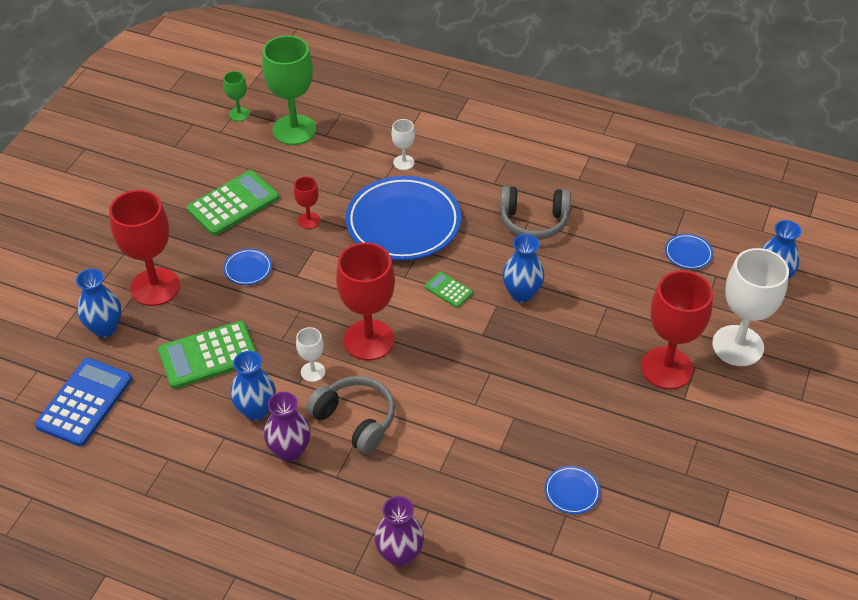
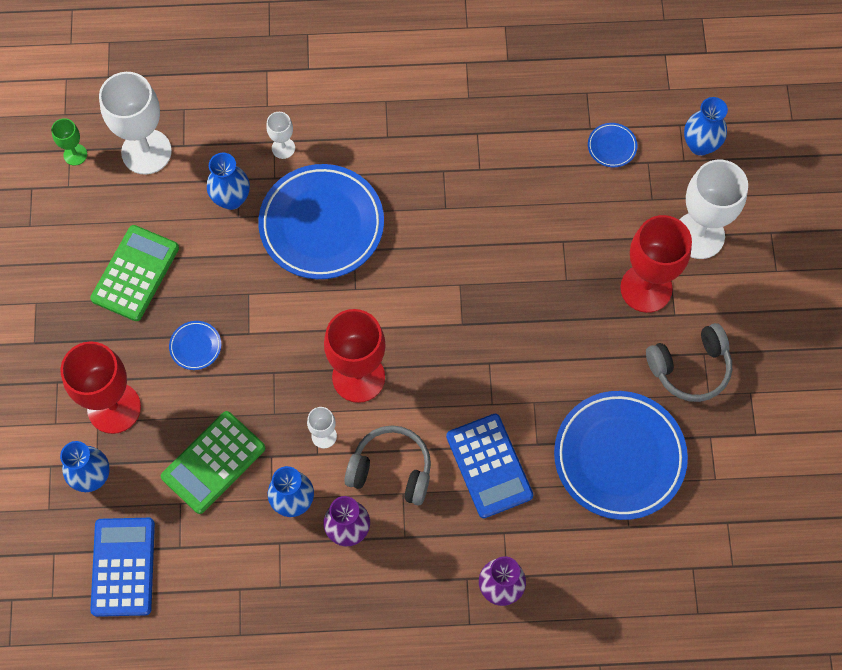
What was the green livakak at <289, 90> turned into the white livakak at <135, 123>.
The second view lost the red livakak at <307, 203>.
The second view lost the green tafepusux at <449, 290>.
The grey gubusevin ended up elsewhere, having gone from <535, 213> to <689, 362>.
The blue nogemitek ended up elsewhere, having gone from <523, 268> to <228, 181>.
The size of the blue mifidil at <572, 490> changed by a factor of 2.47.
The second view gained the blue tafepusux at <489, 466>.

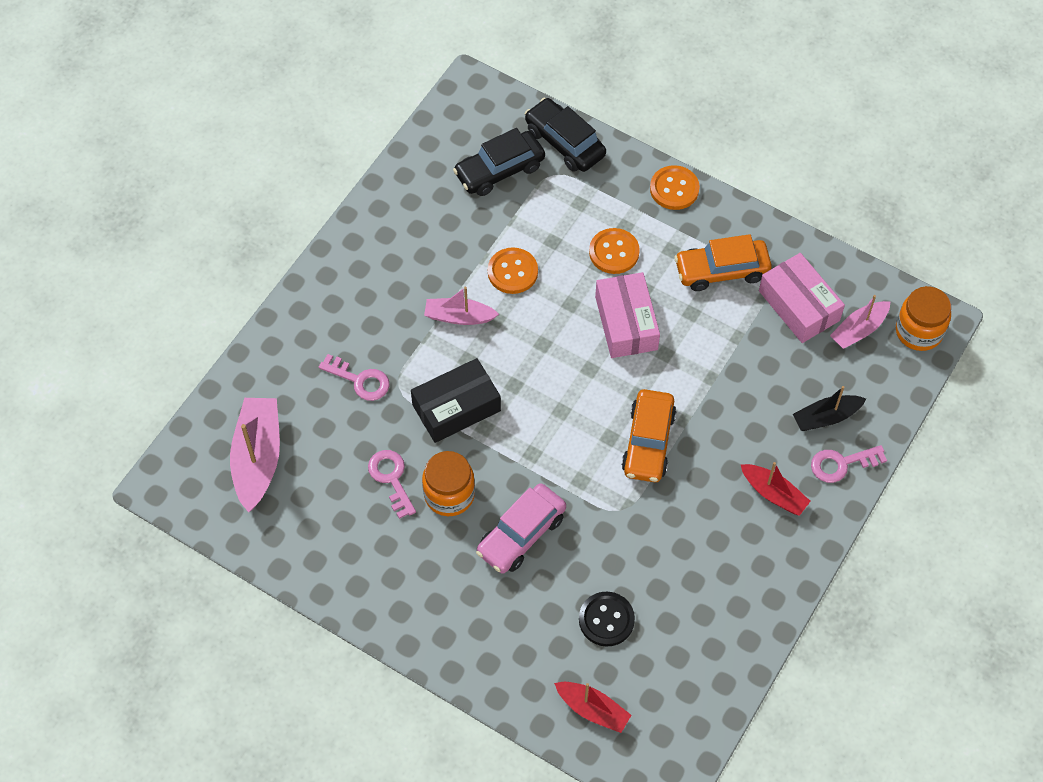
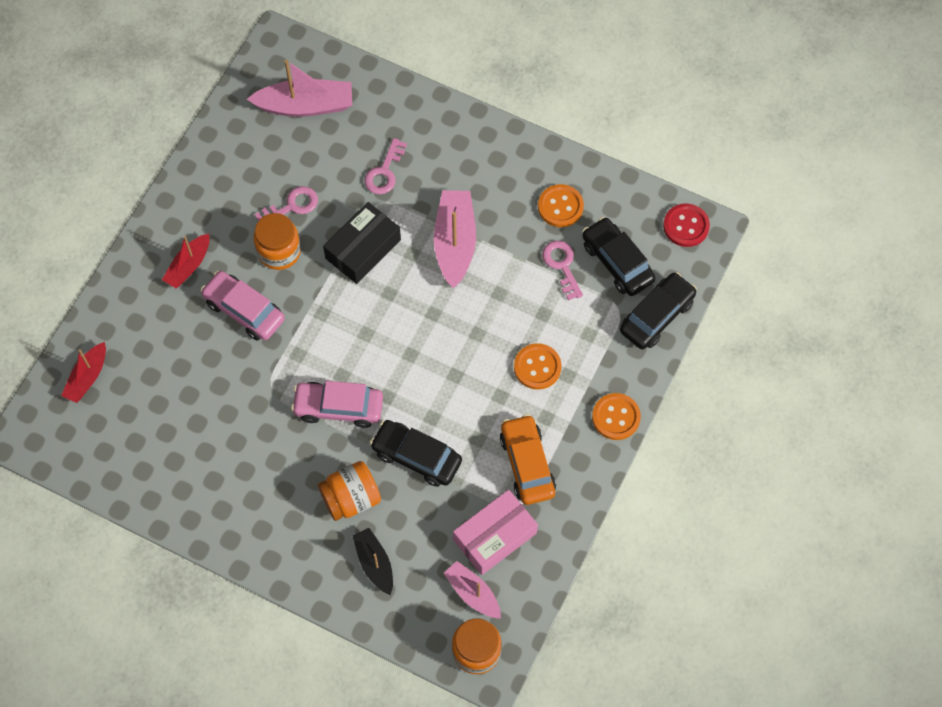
The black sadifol at <456, 400> ended up facing another way, 75 degrees clockwise from before.
The size of the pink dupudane at <461, 306> changed by a factor of 1.63.
The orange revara ended up elsewhere, having gone from <513, 270> to <561, 205>.
The second view lost the black revara at <607, 619>.
The second view lost the pink sadifol at <627, 315>.
What was the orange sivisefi at <649, 435> turned into the pink sivisefi at <337, 404>.
The red dupudane ended up elsewhere, having gone from <776, 489> to <186, 261>.
The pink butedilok ended up elsewhere, having gone from <849, 464> to <562, 271>.
The second view gained the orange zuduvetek at <349, 491>.
The second view gained the black sivisefi at <416, 453>.
The second view gained the red revara at <686, 225>.

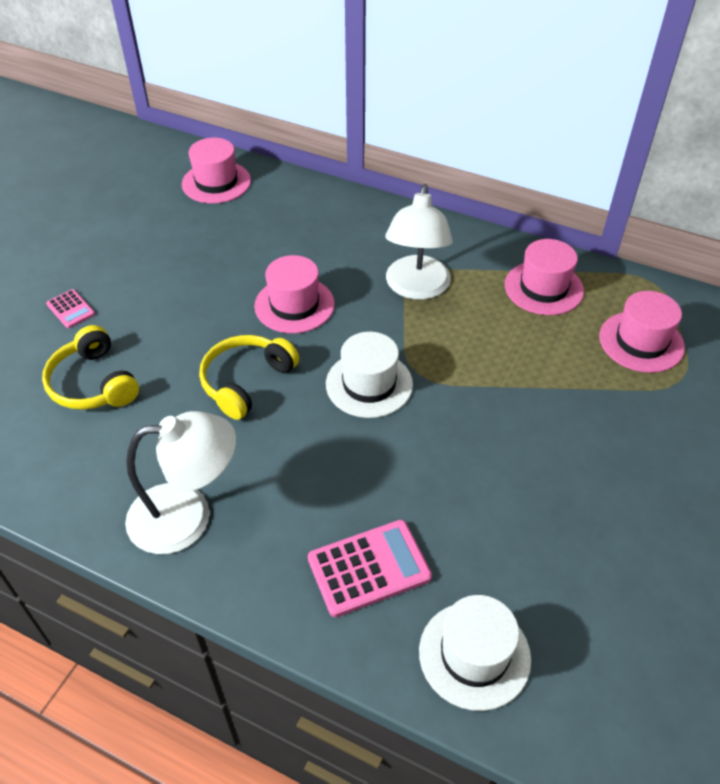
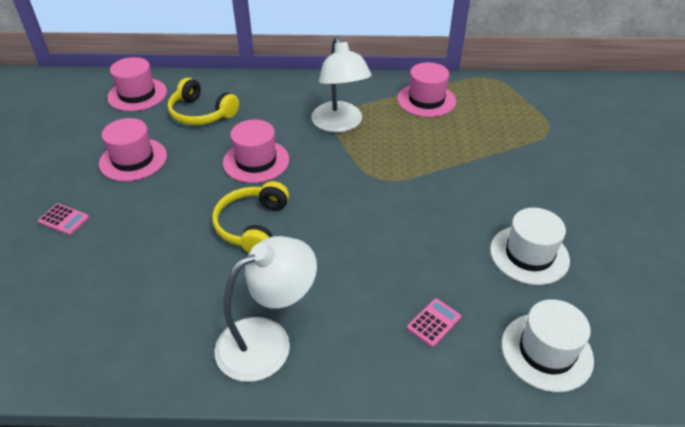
The yellow gubusevin ended up elsewhere, having gone from <90, 367> to <203, 101>.
The size of the pink tafepusux at <370, 568> changed by a factor of 0.55.
The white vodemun ended up elsewhere, having gone from <369, 375> to <530, 246>.
The pink vodemun ended up elsewhere, having gone from <642, 332> to <133, 150>.

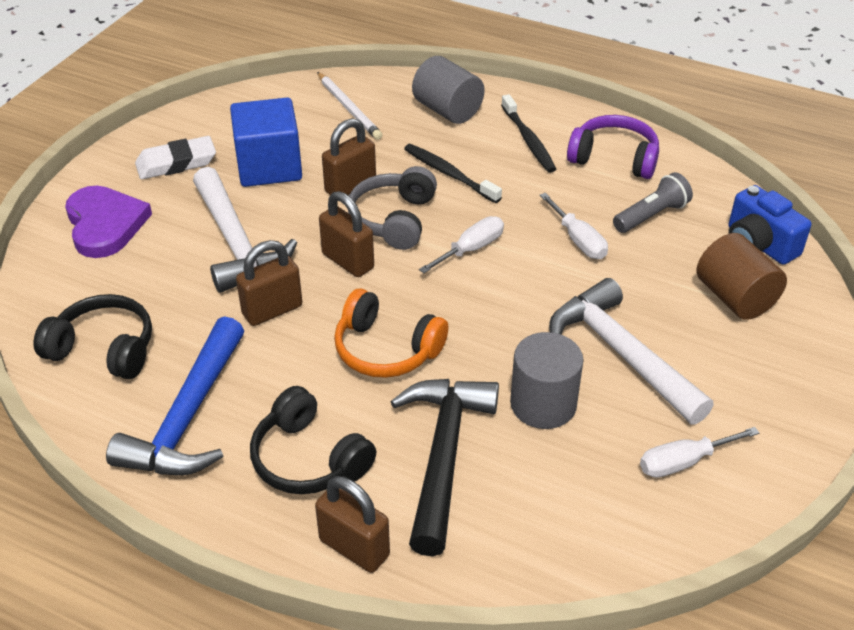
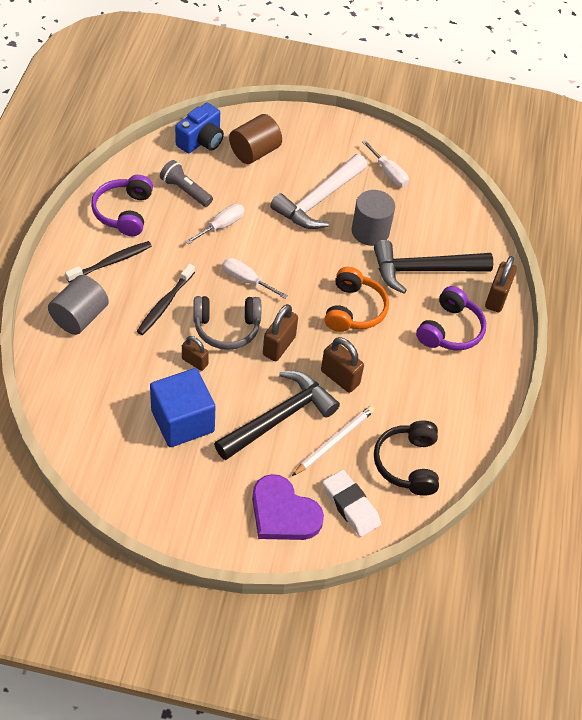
The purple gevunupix at <108, 222> ended up facing another way, 105 degrees counterclockwise from before.
The second view lost the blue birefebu at <175, 395>.
The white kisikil ended up elsewhere, having gone from <175, 157> to <352, 503>.
What was the white birefebu at <245, 230> turned into the black birefebu at <277, 415>.
What was the black gubusevin at <313, 440> turned into the purple gubusevin at <451, 318>.
The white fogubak ended up elsewhere, having gone from <349, 106> to <333, 441>.
The size of the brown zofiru at <349, 156> changed by a factor of 0.65.

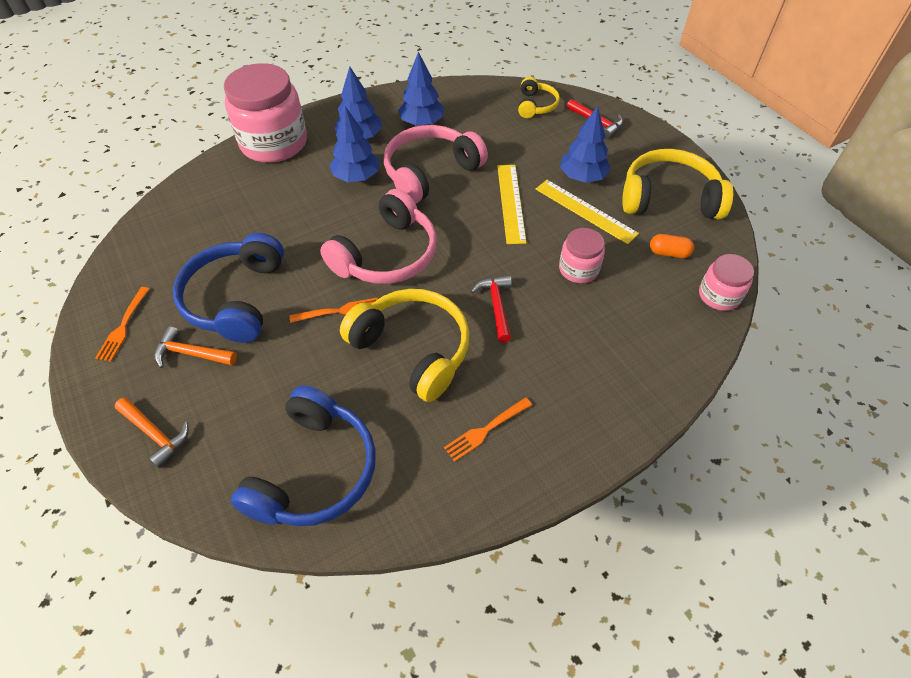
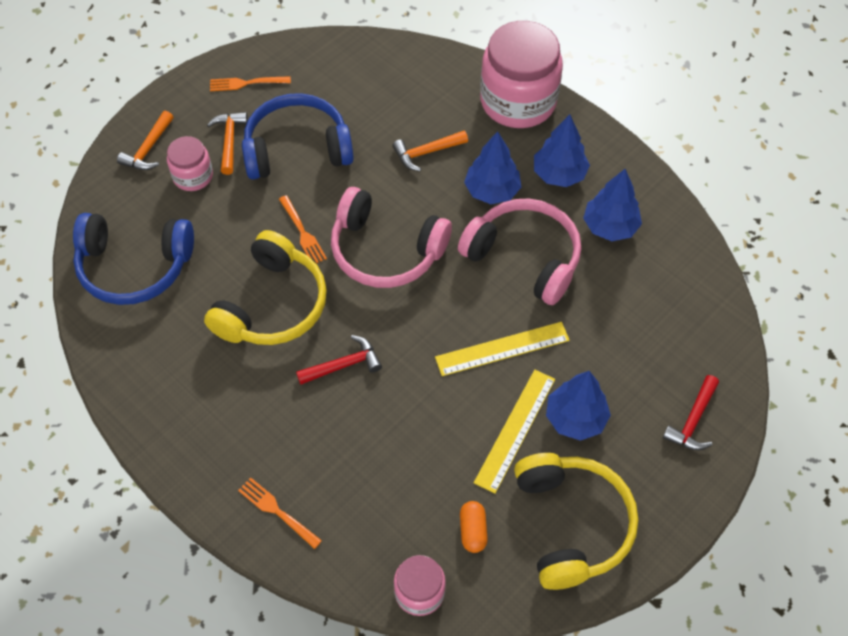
The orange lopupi ended up elsewhere, having gone from <488, 429> to <280, 513>.
The second view lost the yellow gubusevin at <539, 97>.
The pink zuduvetek ended up elsewhere, having gone from <582, 255> to <190, 163>.
The second view gained the orange birefebu at <430, 151>.

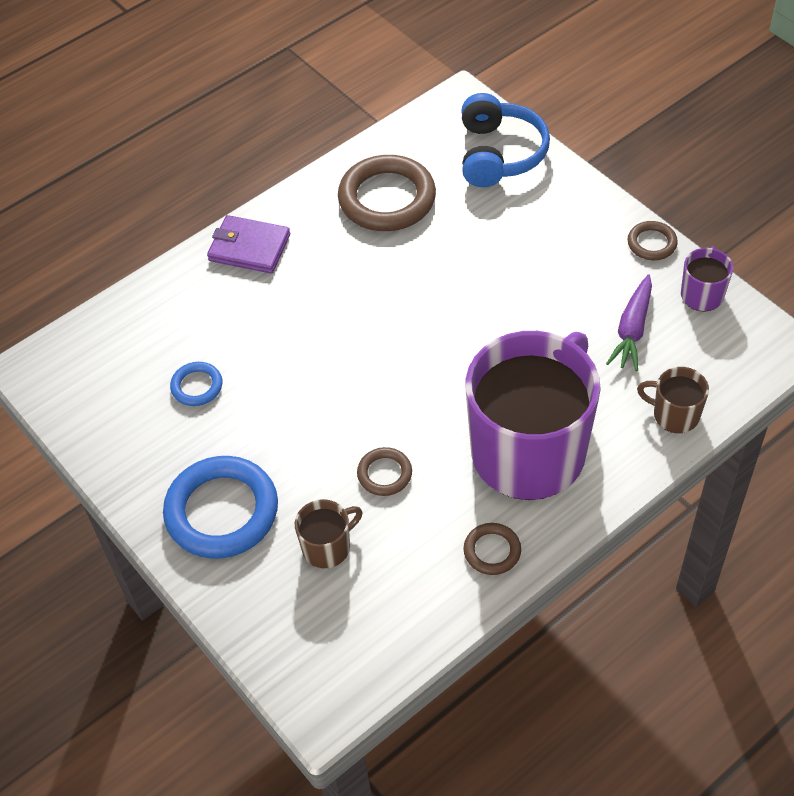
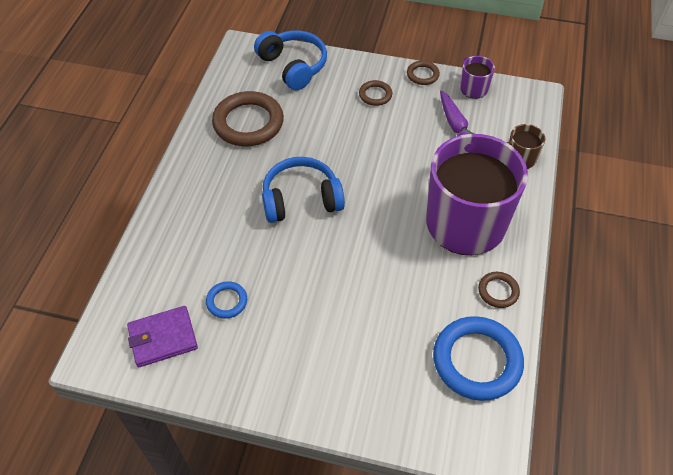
The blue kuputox ended up elsewhere, having gone from <220, 507> to <478, 358>.
The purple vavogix ended up elsewhere, having gone from <248, 244> to <162, 336>.
The second view lost the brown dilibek at <329, 533>.
The brown kuputox ended up elsewhere, having gone from <384, 471> to <375, 93>.
The second view gained the blue gubusevin at <303, 190>.

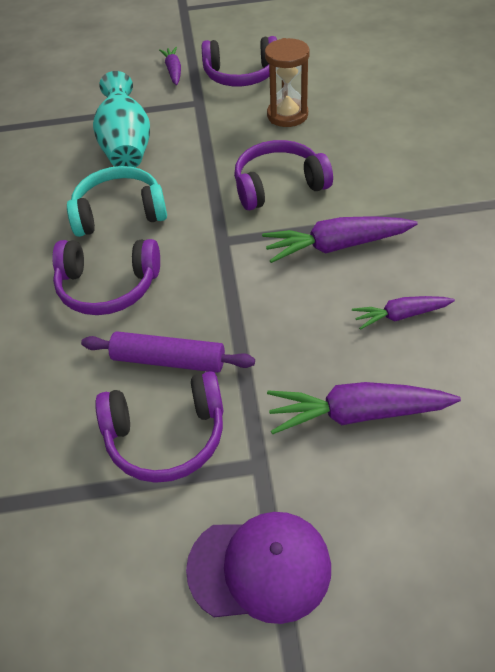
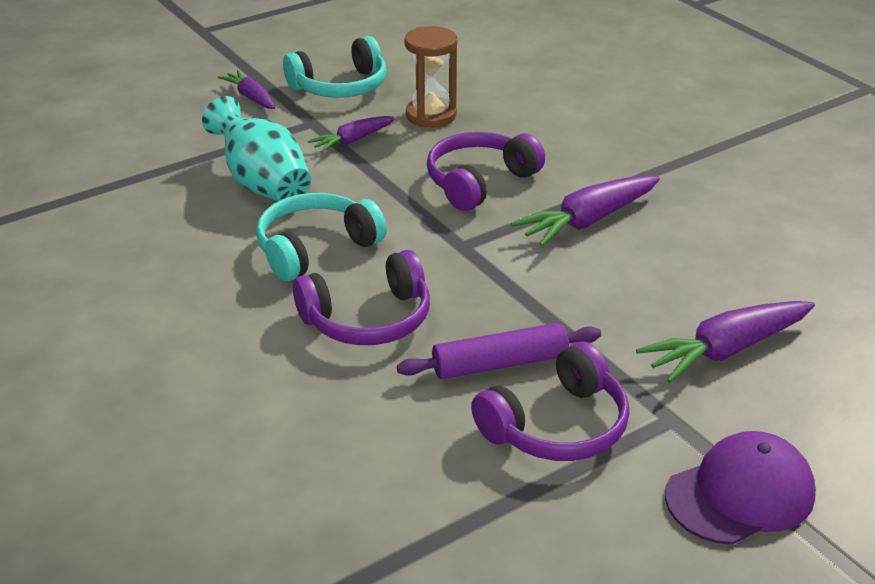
What was the purple gubusevin at <239, 61> turned into the turquoise gubusevin at <335, 67>.
The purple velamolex ended up elsewhere, having gone from <403, 313> to <352, 134>.

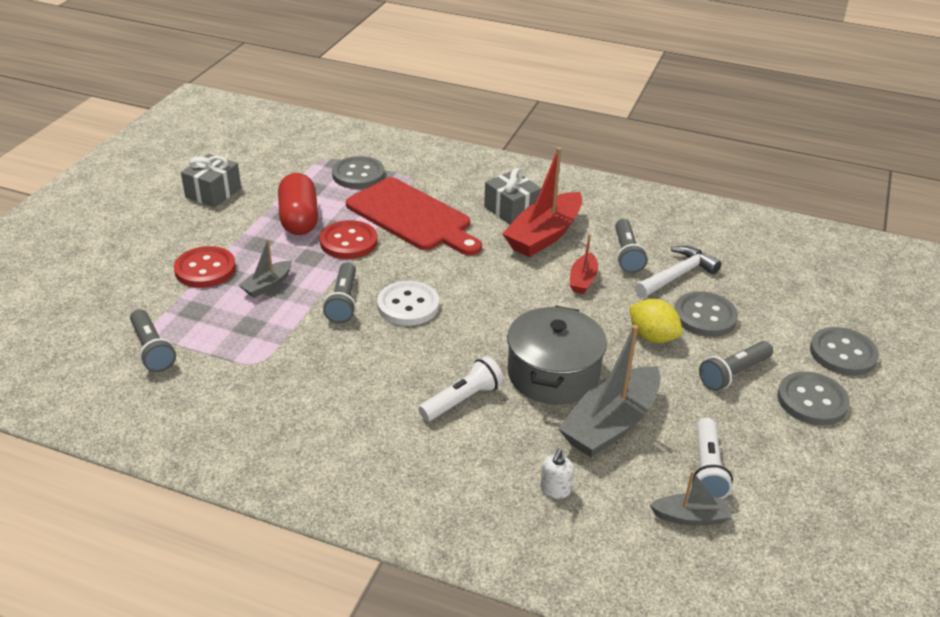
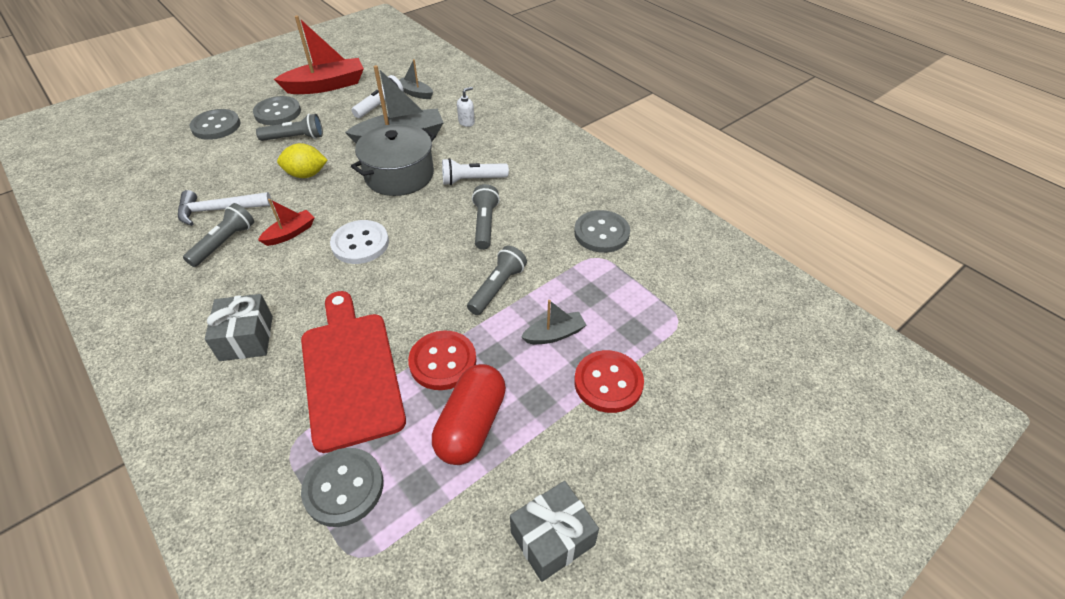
The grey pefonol ended up elsewhere, having gone from <153, 340> to <486, 217>.
The white revara ended up elsewhere, having gone from <408, 303> to <359, 242>.
The red dupudane ended up elsewhere, having gone from <542, 202> to <319, 54>.
The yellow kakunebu at <655, 321> ended up facing another way, 75 degrees counterclockwise from before.
The grey revara ended up elsewhere, having gone from <706, 314> to <602, 231>.

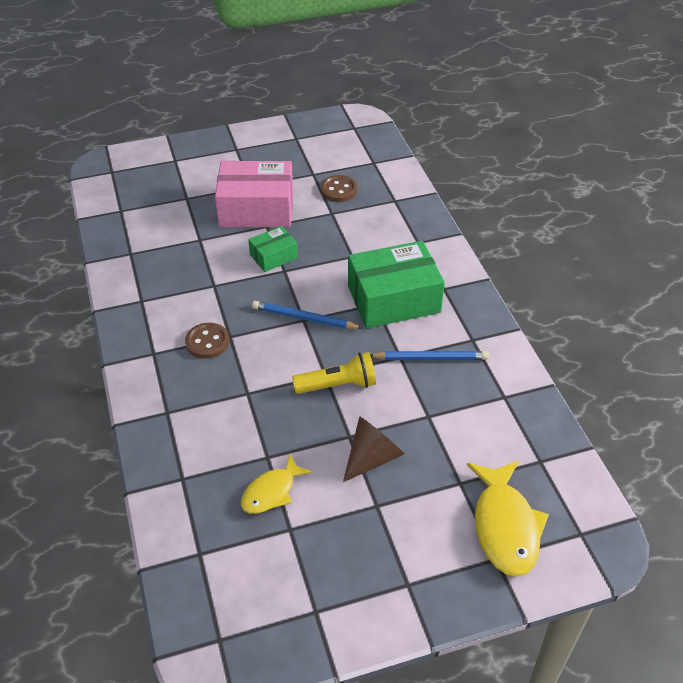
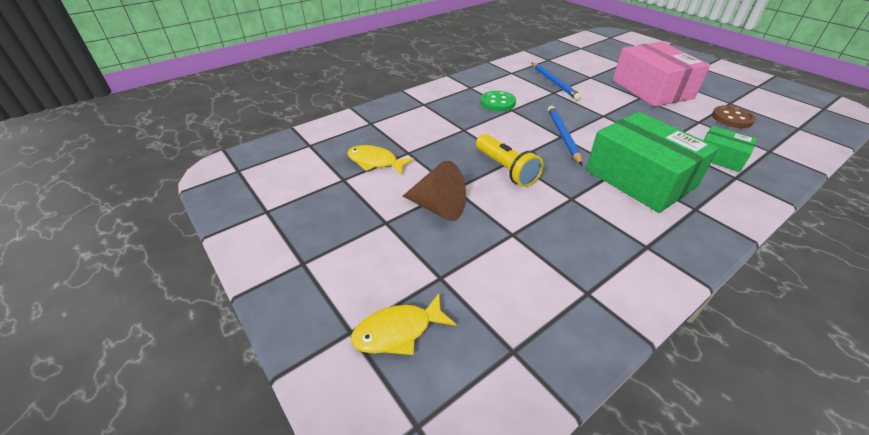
What was the brown revara at <207, 341> turned into the green revara at <498, 101>.
The green sadifol ended up elsewhere, having gone from <273, 249> to <730, 149>.
The blue fogubak ended up elsewhere, having gone from <429, 355> to <556, 81>.
The size of the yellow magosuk at <508, 518> changed by a factor of 0.62.

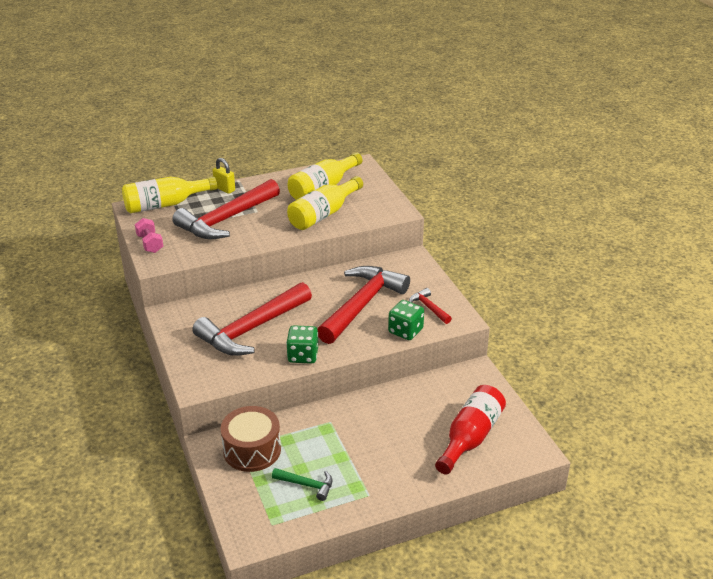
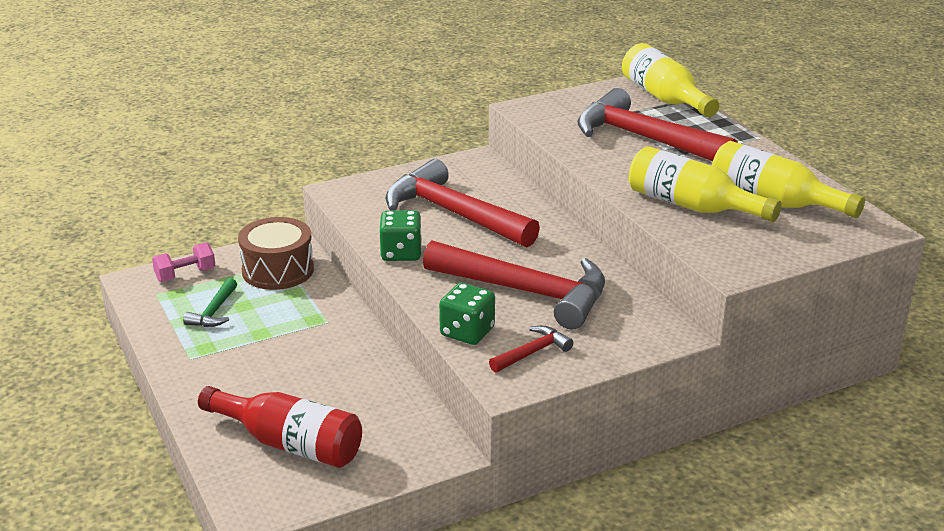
The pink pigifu ended up elsewhere, having gone from <149, 235> to <183, 262>.
The second view lost the yellow zofiru at <224, 176>.

